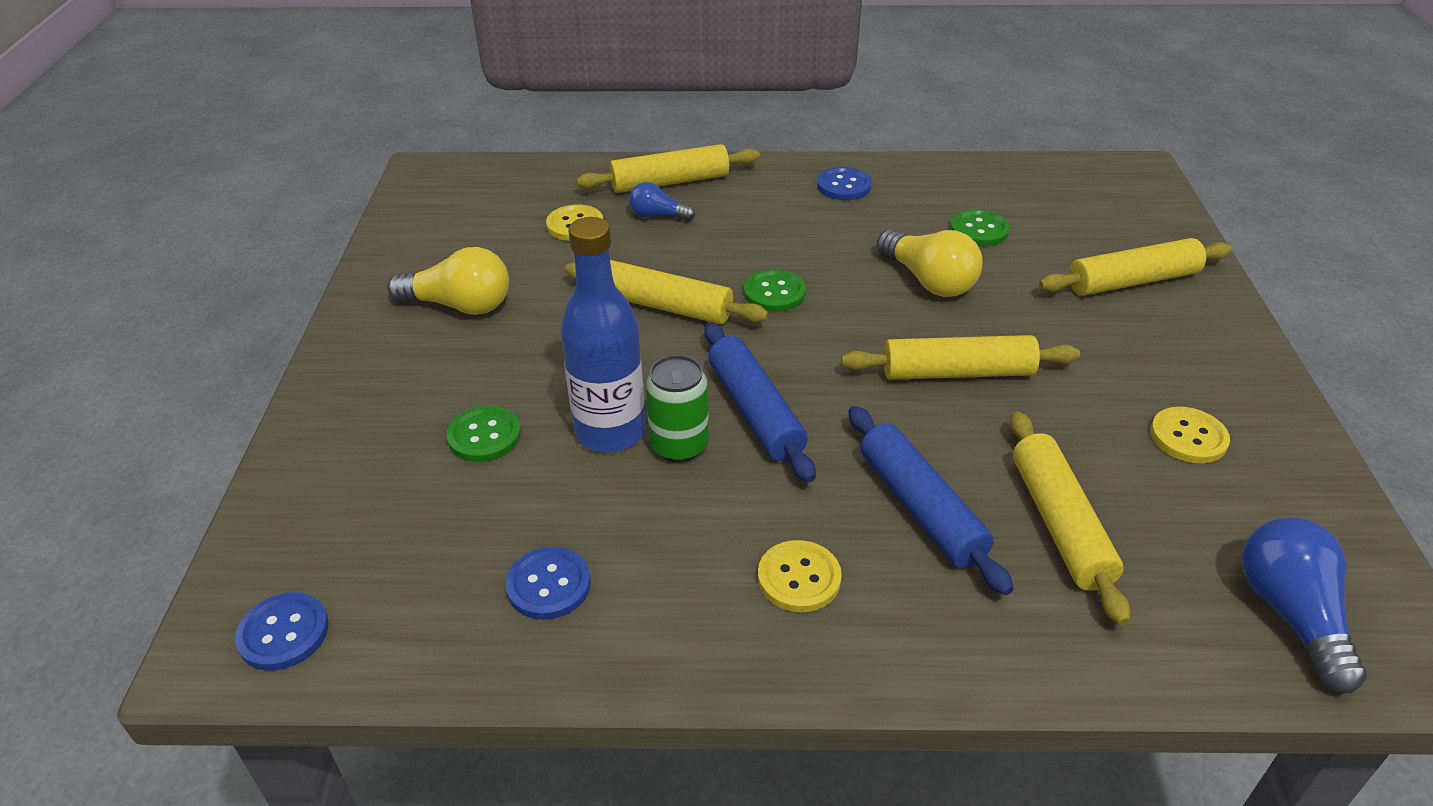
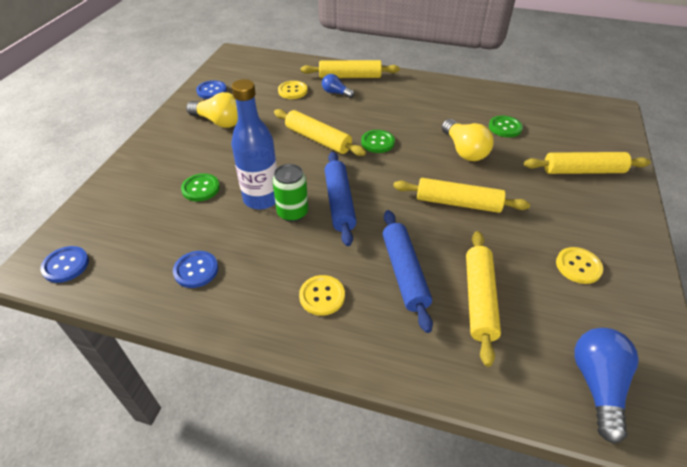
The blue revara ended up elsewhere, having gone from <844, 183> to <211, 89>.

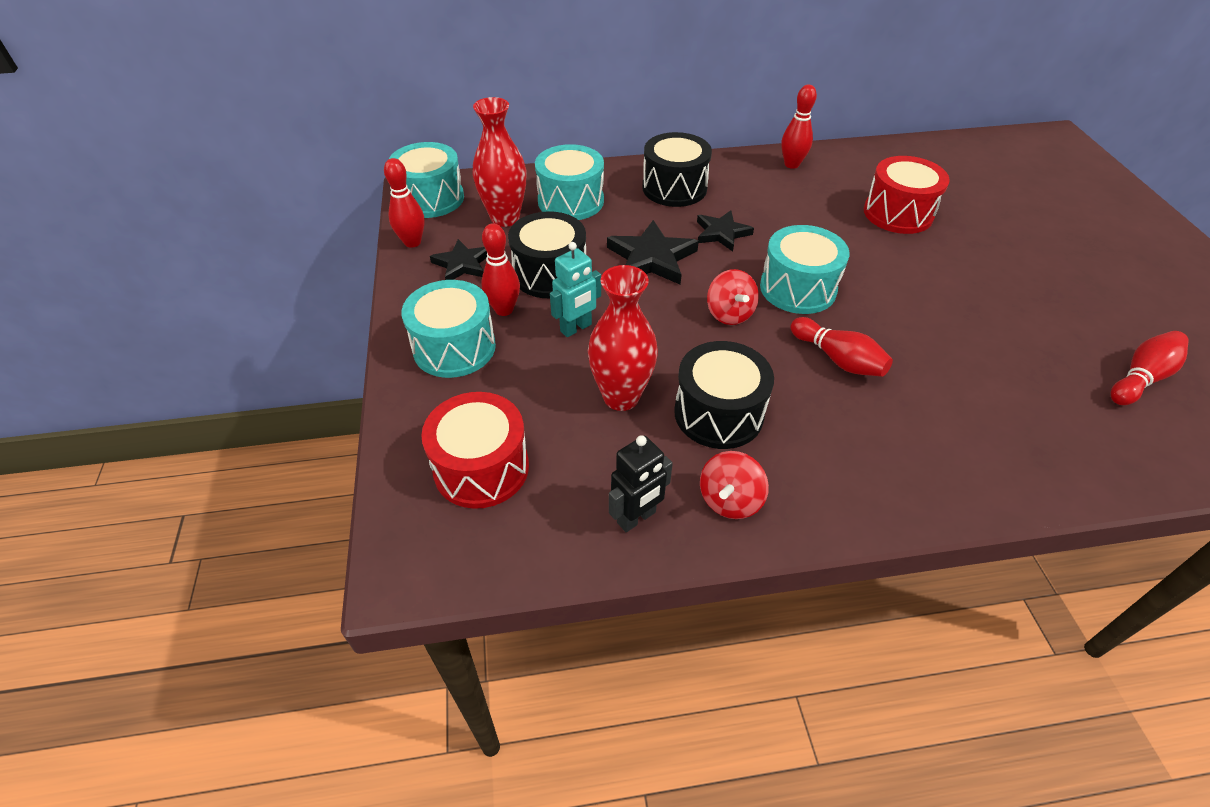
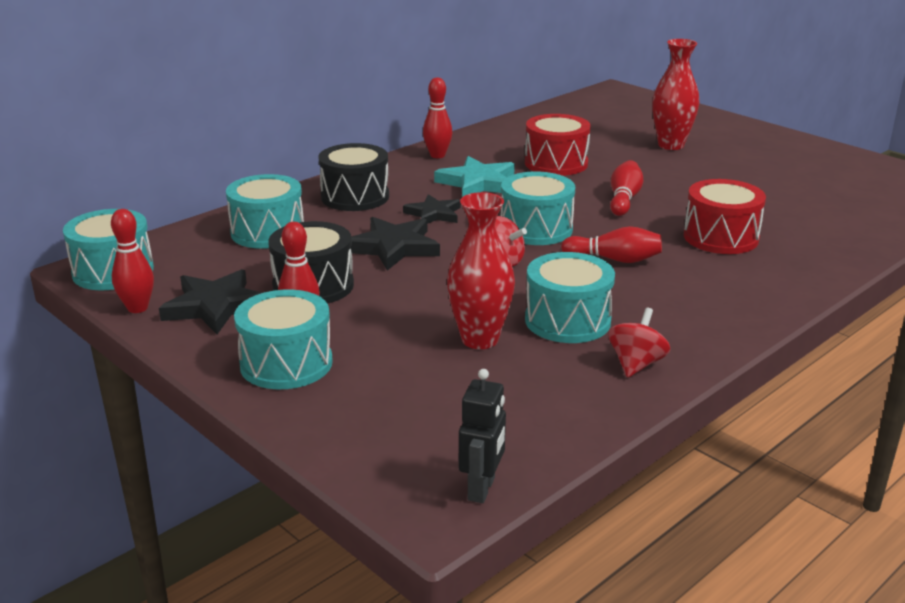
The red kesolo ended up elsewhere, having gone from <475, 450> to <725, 216>.
The size of the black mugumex at <458, 259> changed by a factor of 1.51.
The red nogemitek ended up elsewhere, having gone from <499, 162> to <675, 94>.
The second view lost the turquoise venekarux at <575, 289>.
The black venekarux ended up elsewhere, having gone from <641, 483> to <482, 436>.
What was the black kesolo at <724, 395> turned into the turquoise kesolo at <570, 297>.
The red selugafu at <734, 485> ended up facing another way, 150 degrees counterclockwise from before.
The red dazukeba ended up elsewhere, having gone from <1150, 368> to <626, 188>.
The second view gained the turquoise mugumex at <474, 176>.

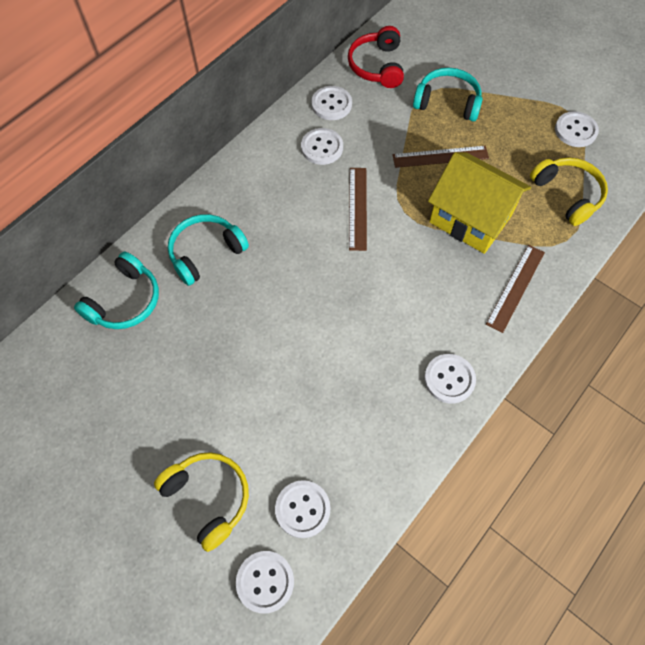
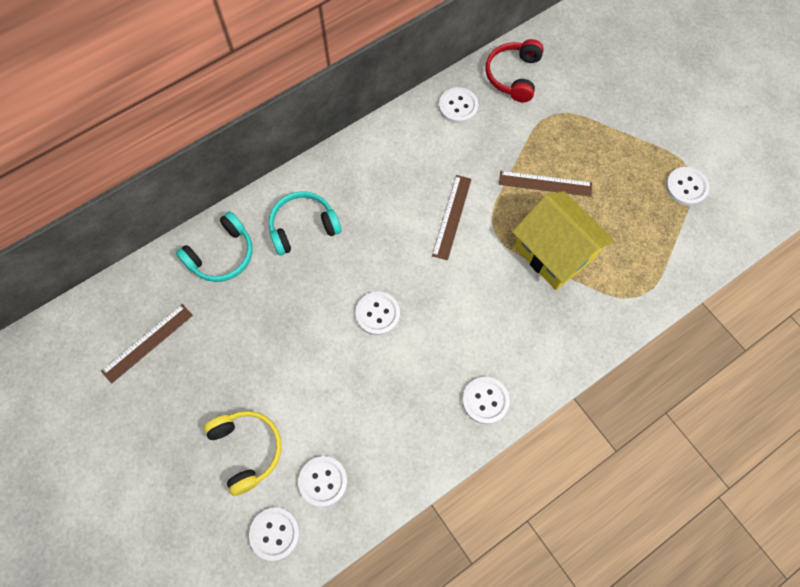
The white revara ended up elsewhere, having gone from <322, 146> to <378, 313>.
The second view lost the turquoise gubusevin at <448, 94>.
The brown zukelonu ended up elsewhere, having gone from <515, 289> to <147, 344>.
The second view lost the yellow gubusevin at <569, 192>.

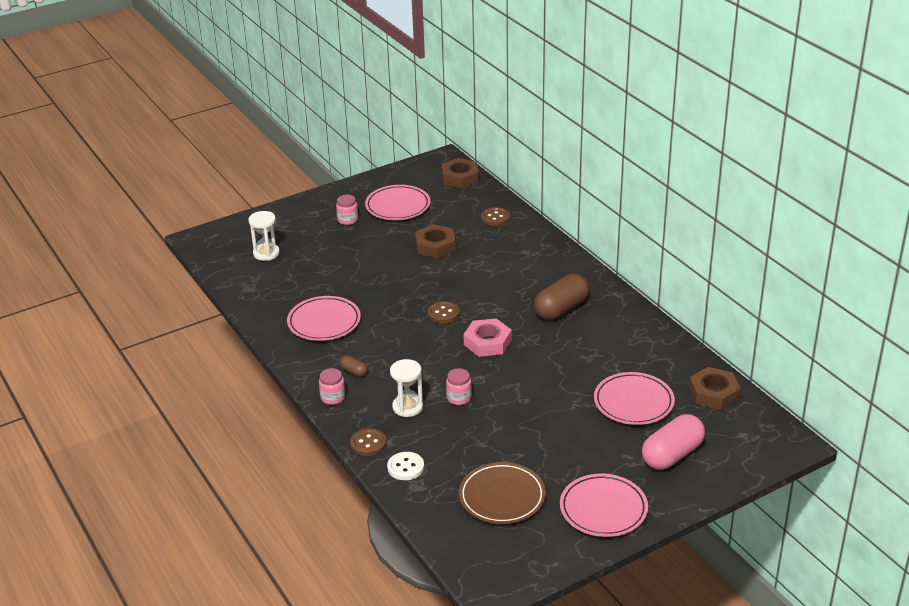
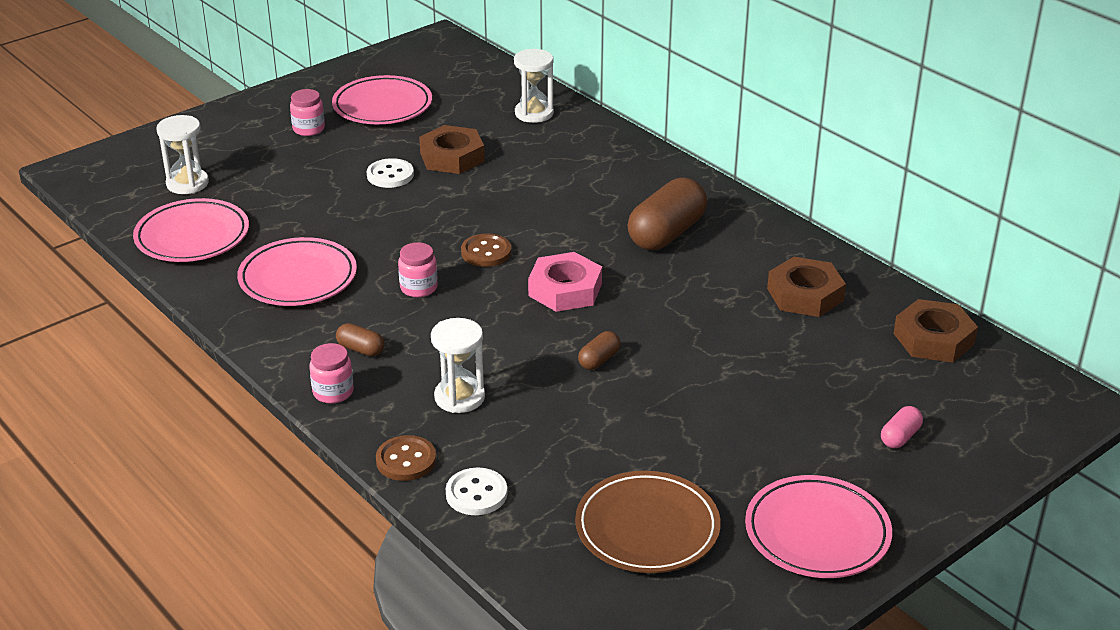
The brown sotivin ended up elsewhere, having gone from <460, 173> to <806, 287>.
The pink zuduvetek ended up elsewhere, having gone from <459, 386> to <417, 269>.
Where the brown revara stood at <495, 216>, the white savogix came to stand at <534, 86>.
The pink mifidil ended up elsewhere, having gone from <634, 398> to <191, 230>.
The size of the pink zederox at <673, 442> changed by a factor of 0.46.
The second view gained the white revara at <390, 173>.
The second view gained the brown zederox at <599, 350>.

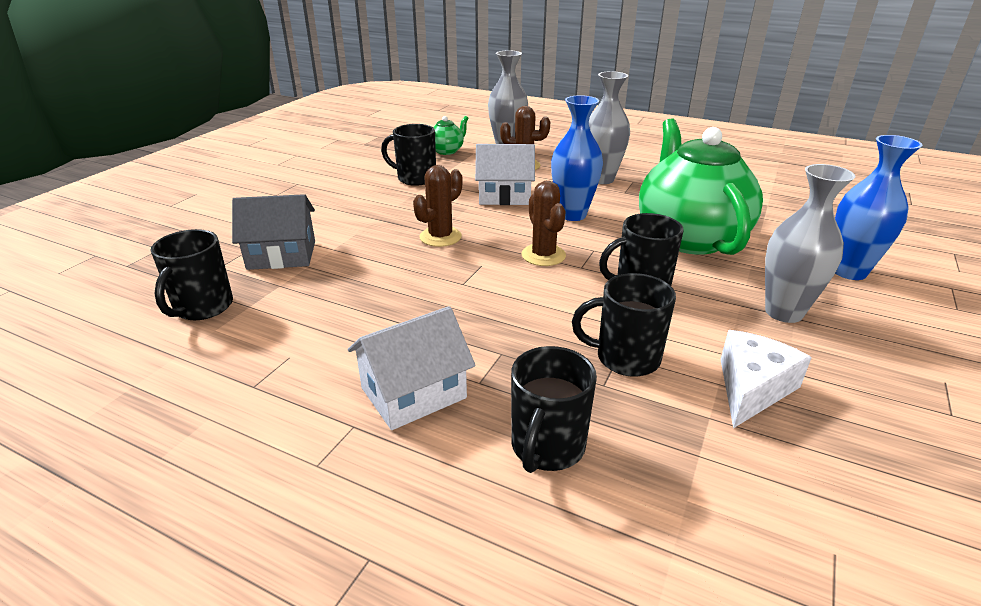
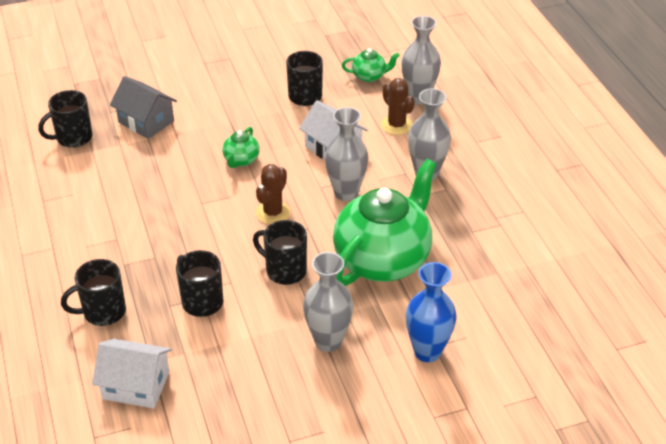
The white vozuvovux ended up elsewhere, having gone from <412, 368> to <132, 374>.
Where the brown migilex stood at <437, 206>, the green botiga came to stand at <241, 147>.
What was the blue nogemitek at <577, 158> turned into the grey nogemitek at <347, 154>.
The second view lost the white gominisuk at <766, 379>.

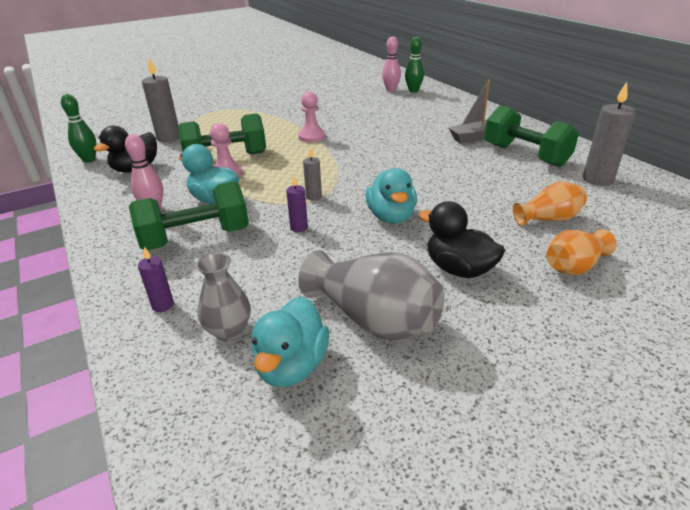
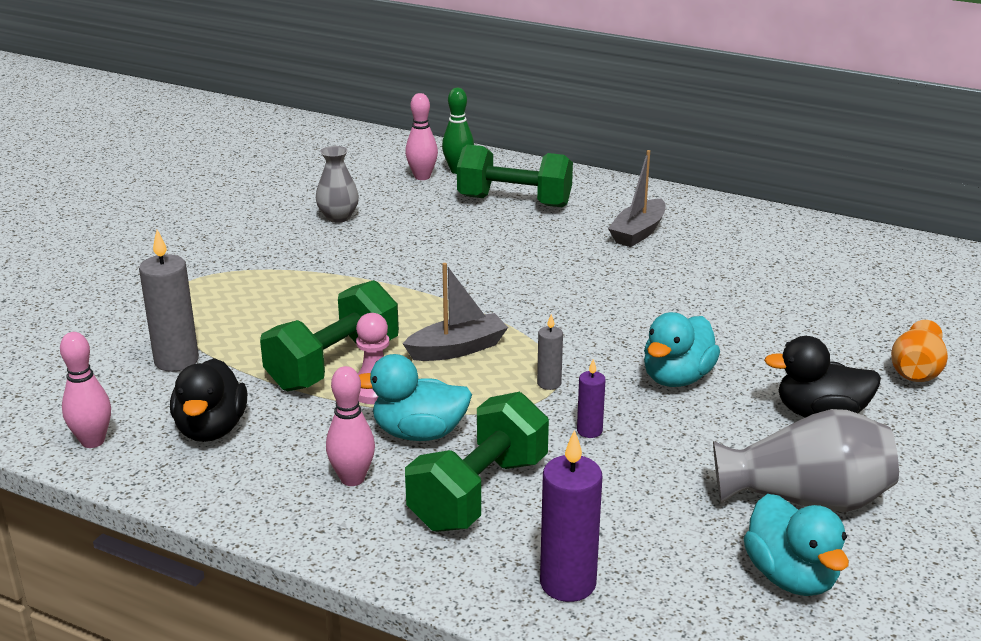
What was the green dazukeba at <79, 128> turned into the pink dazukeba at <85, 390>.
The size of the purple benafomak at <156, 279> changed by a factor of 1.86.
The grey nogemitek ended up elsewhere, having gone from <223, 296> to <337, 184>.
The second view lost the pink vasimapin at <312, 117>.
The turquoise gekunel at <391, 196> ended up facing another way, 75 degrees clockwise from before.
The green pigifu ended up elsewhere, having gone from <531, 136> to <515, 176>.
The second view lost the orange nogemitek at <550, 204>.
The second view lost the grey benafomak at <609, 134>.
The second view gained the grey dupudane at <455, 312>.

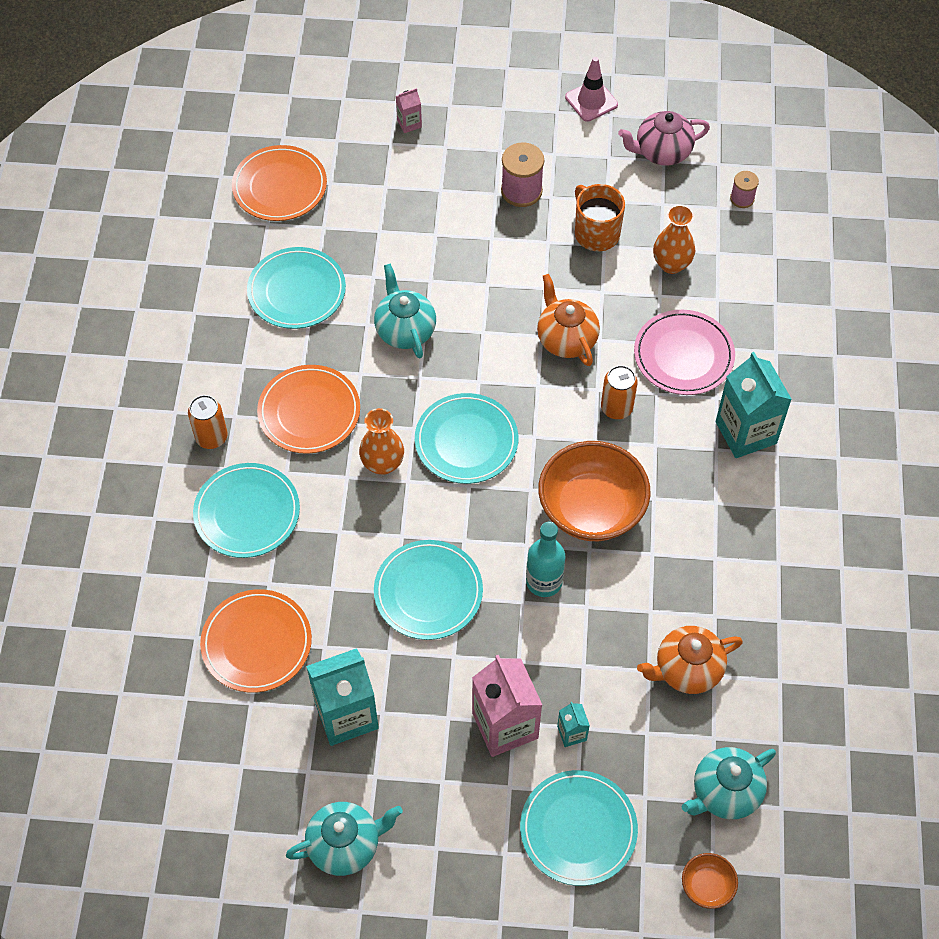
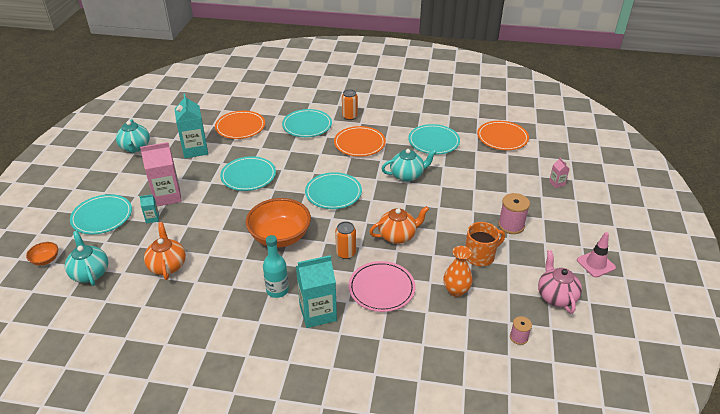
The second view lost the orange nogemitek at <381, 441>.
The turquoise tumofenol ended up elsewhere, having gone from <545, 559> to <276, 266>.

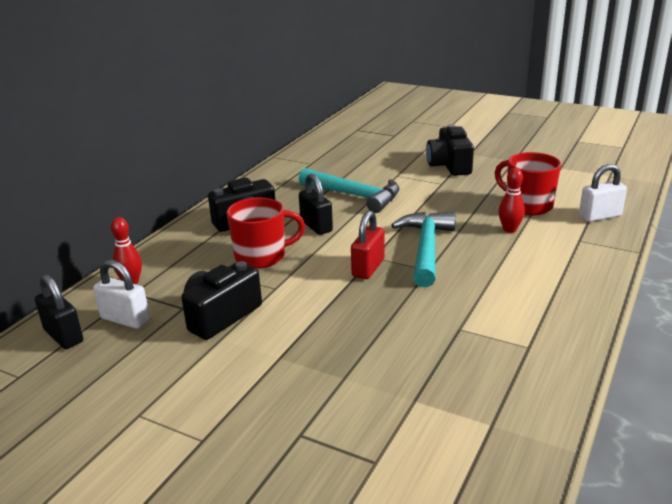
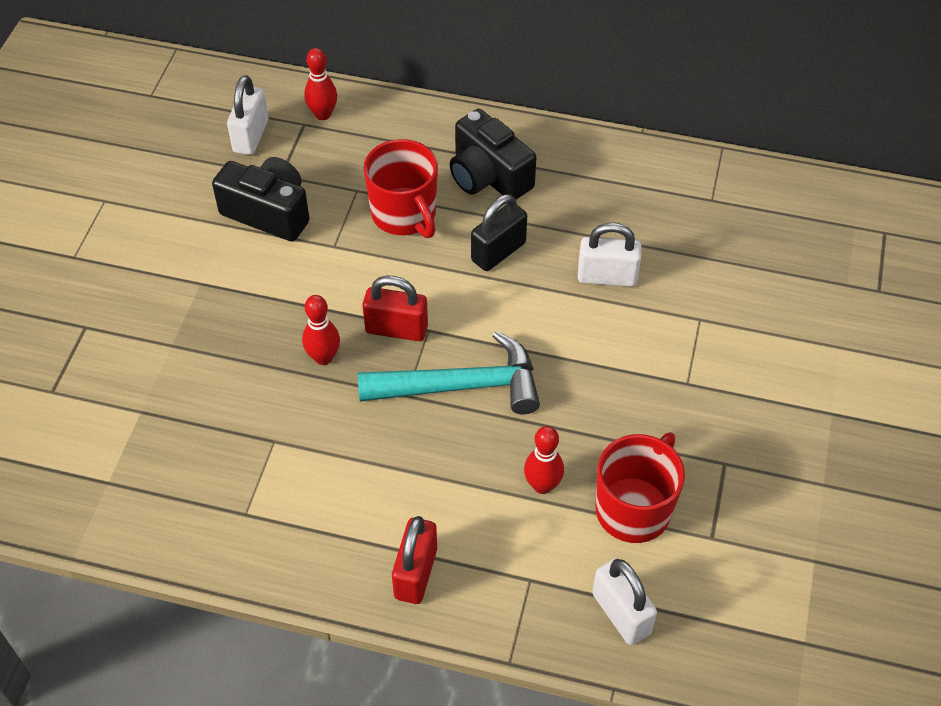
The second view lost the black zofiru at <59, 311>.
Where the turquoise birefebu stood at <349, 190>, the white zofiru came to stand at <610, 255>.
The second view lost the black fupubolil at <450, 150>.
The second view gained the red dazukeba at <321, 330>.
The second view gained the red zofiru at <414, 560>.

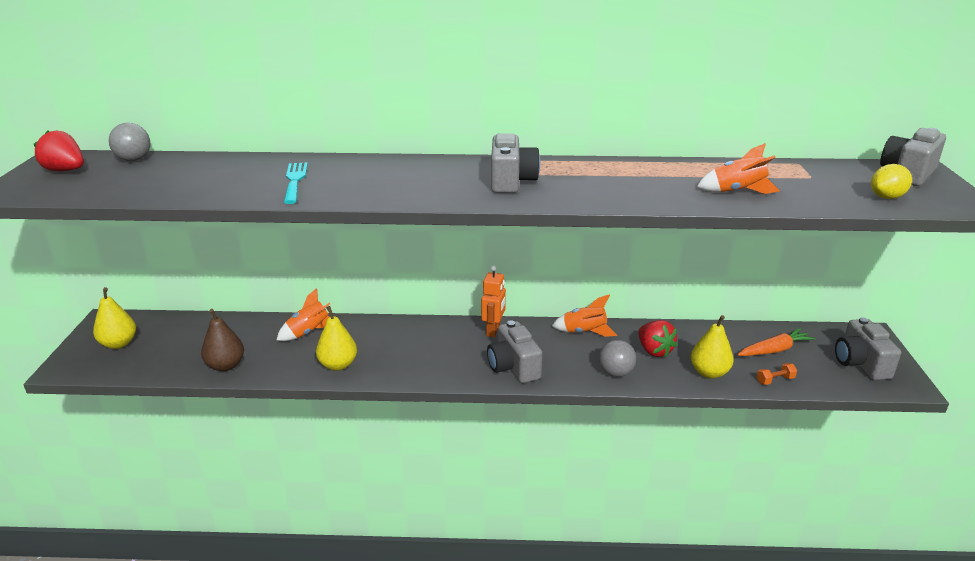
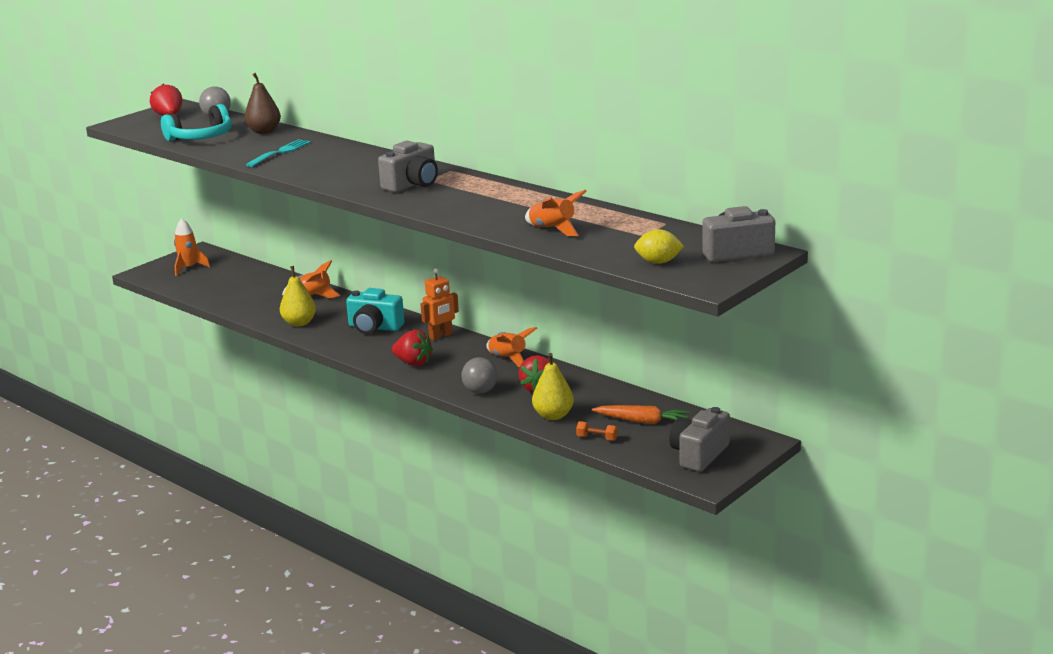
Where the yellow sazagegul stood at <114, 318>, the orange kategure came to stand at <192, 247>.
The brown sazagegul ended up elsewhere, having gone from <222, 340> to <262, 103>.
Where the grey fupubolil stood at <515, 351>, the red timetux came to stand at <412, 348>.
The second view gained the turquoise gubusevin at <196, 122>.
The second view gained the turquoise fupubolil at <375, 311>.

